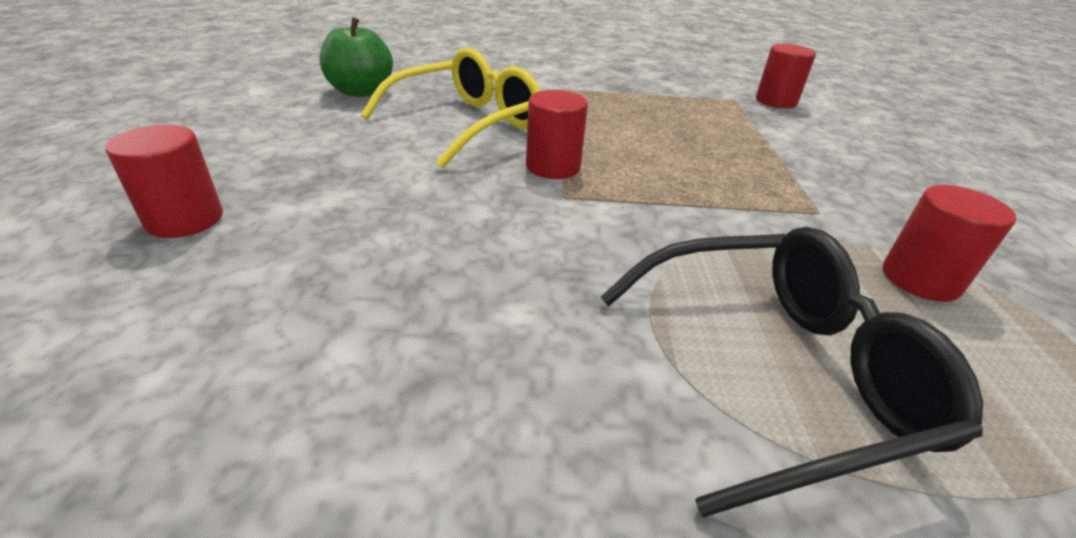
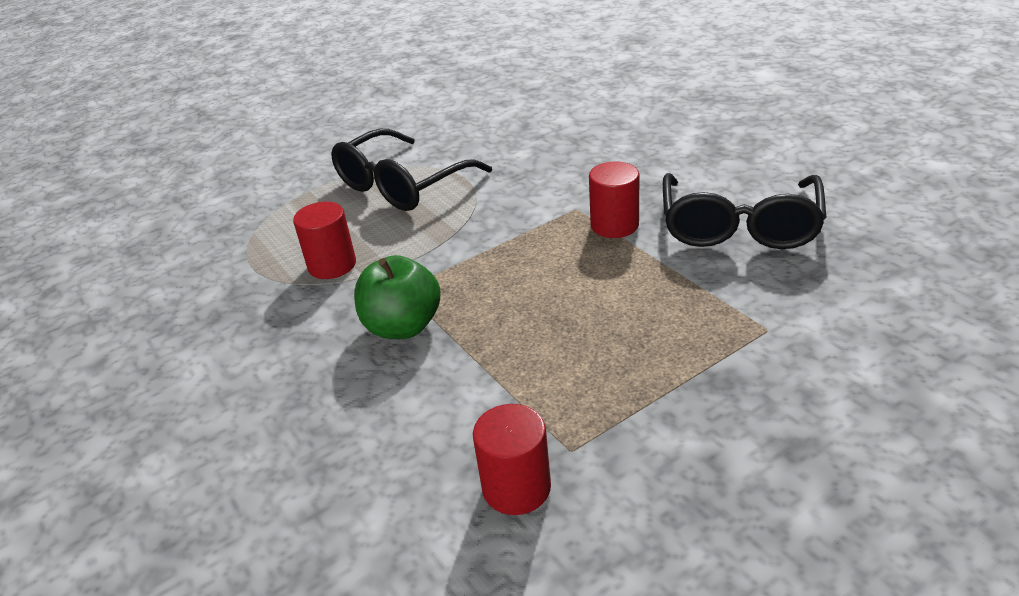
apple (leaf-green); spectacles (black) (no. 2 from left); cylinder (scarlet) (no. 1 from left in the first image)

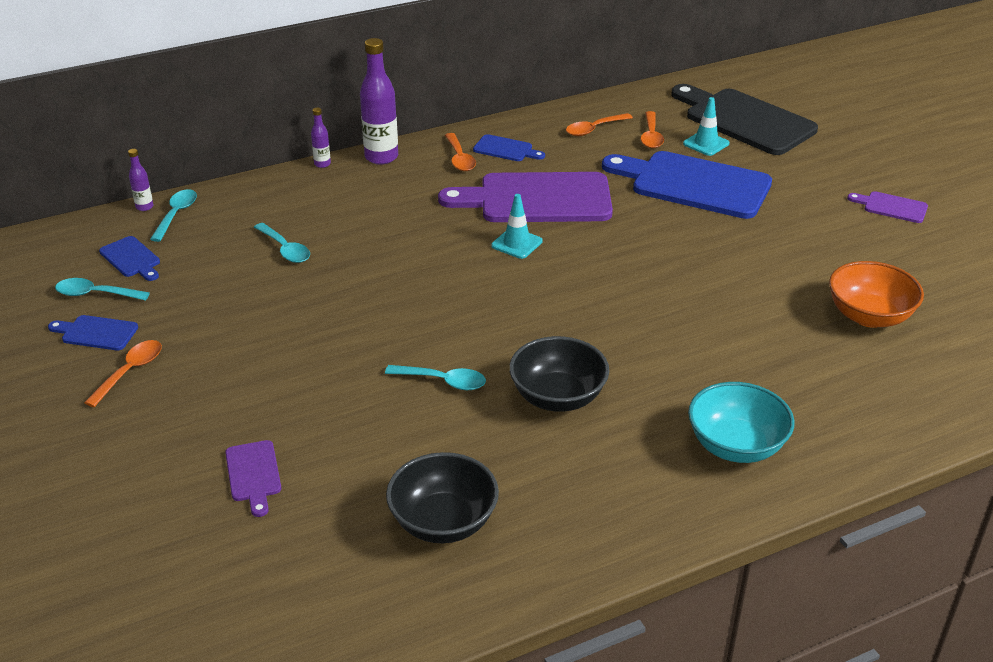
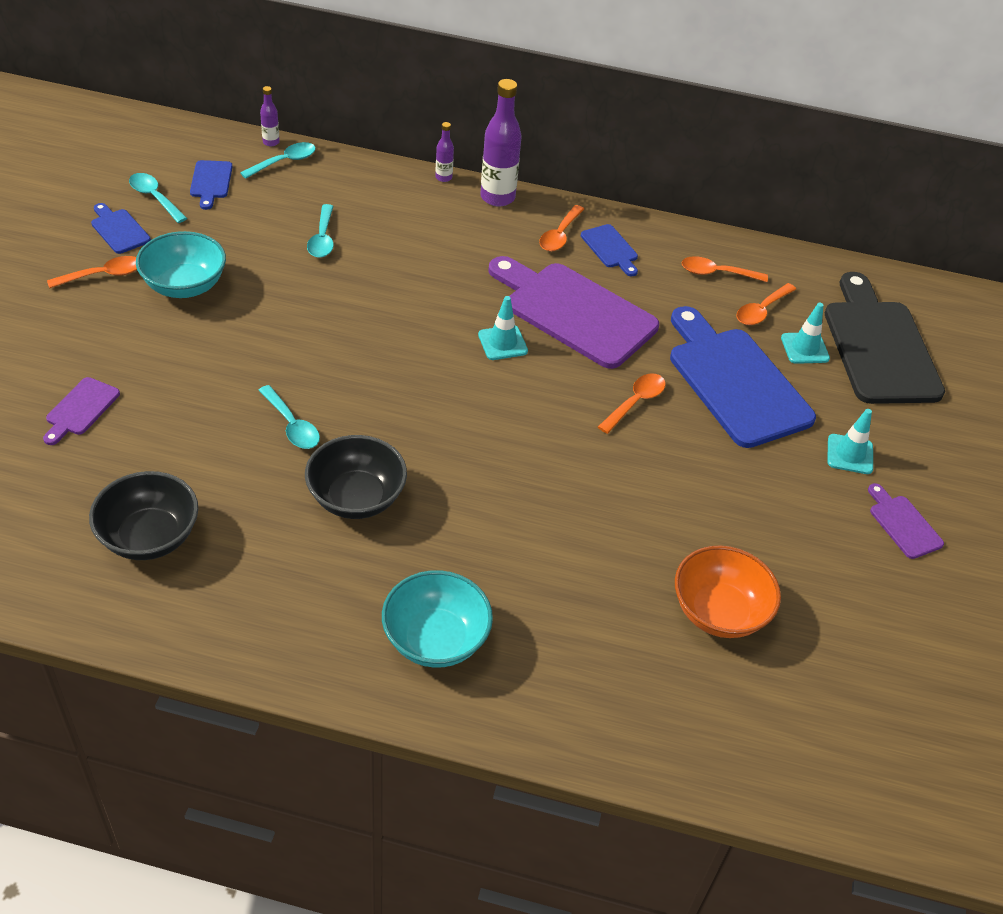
serving bowl (turquoise) (no. 1 from left); tablespoon (orange) (no. 3 from left); traffic cone (turquoise) (no. 3 from left)

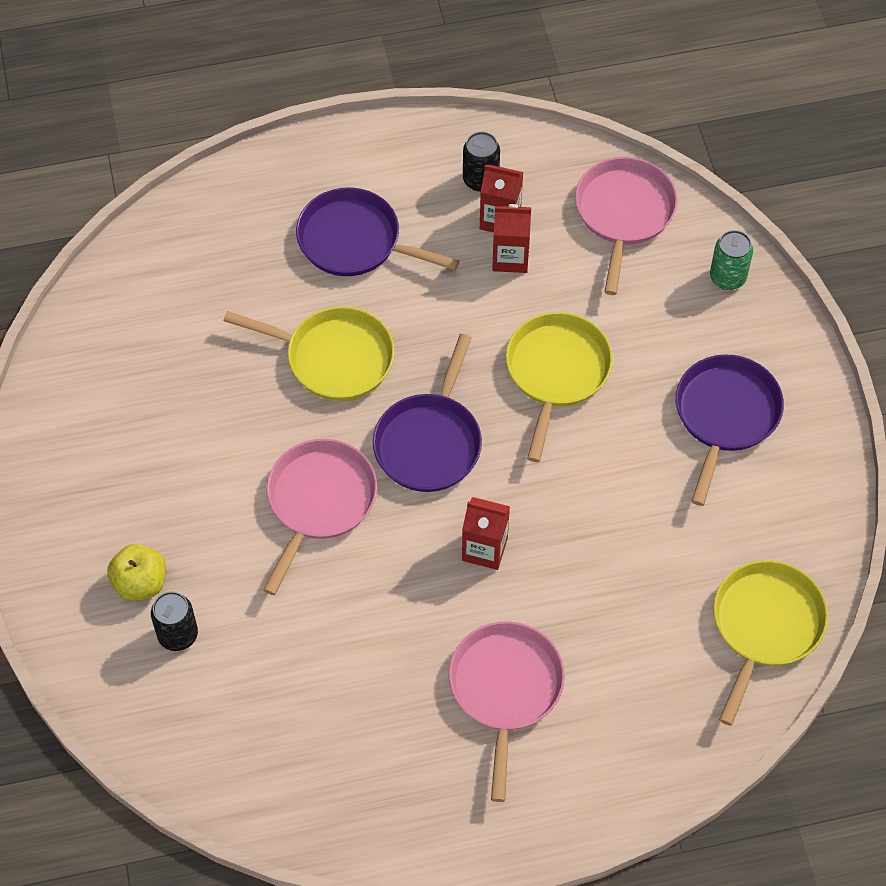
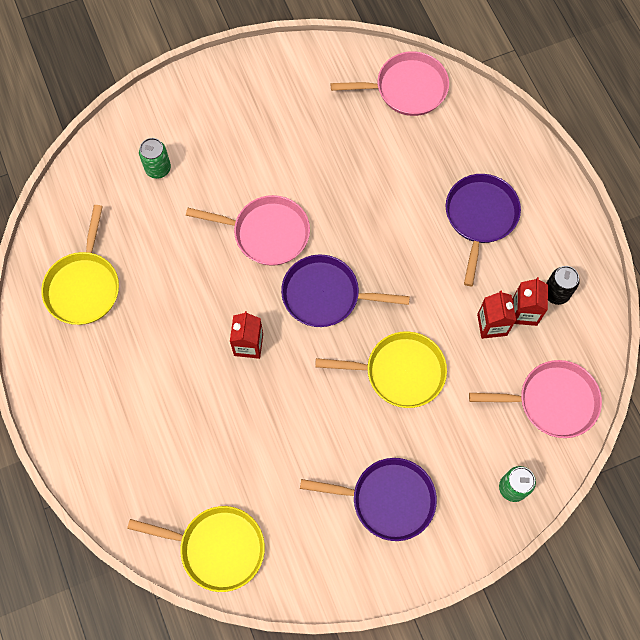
skillet (bright yellow) (no. 1 from left); tin (leaf-green) (no. 1 from left); skillet (pink) (no. 2 from left); apple (bright yellow)

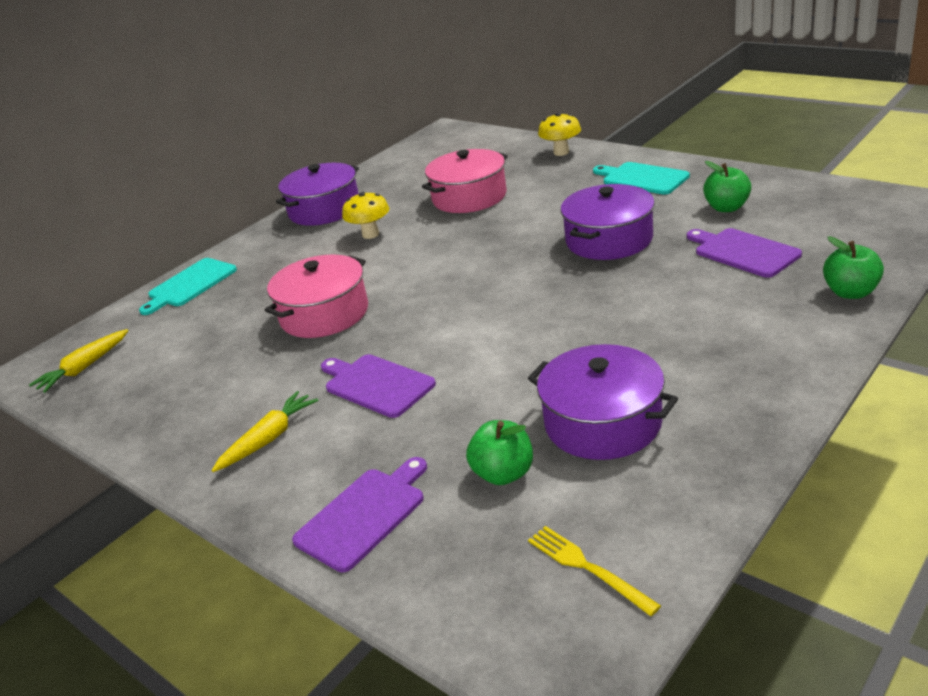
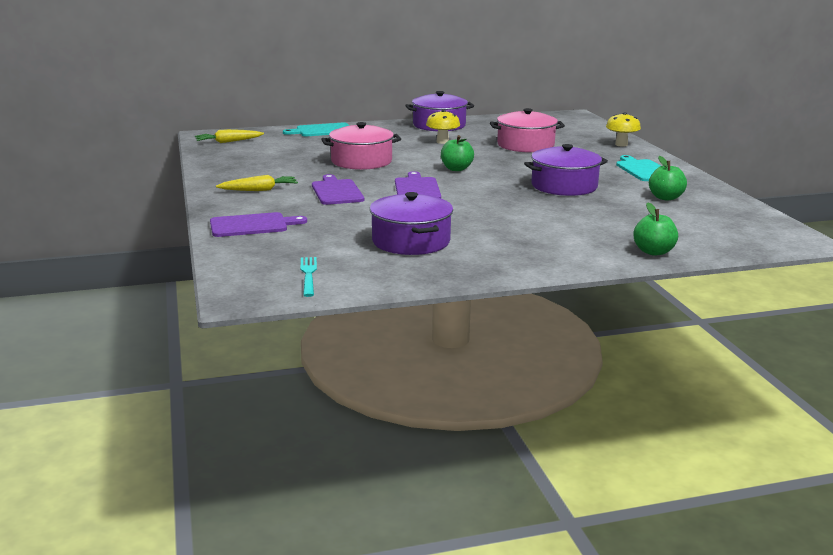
table fork (turquoise); bread board (royal purple) (no. 3 from left); apple (leaf-green) (no. 1 from left)

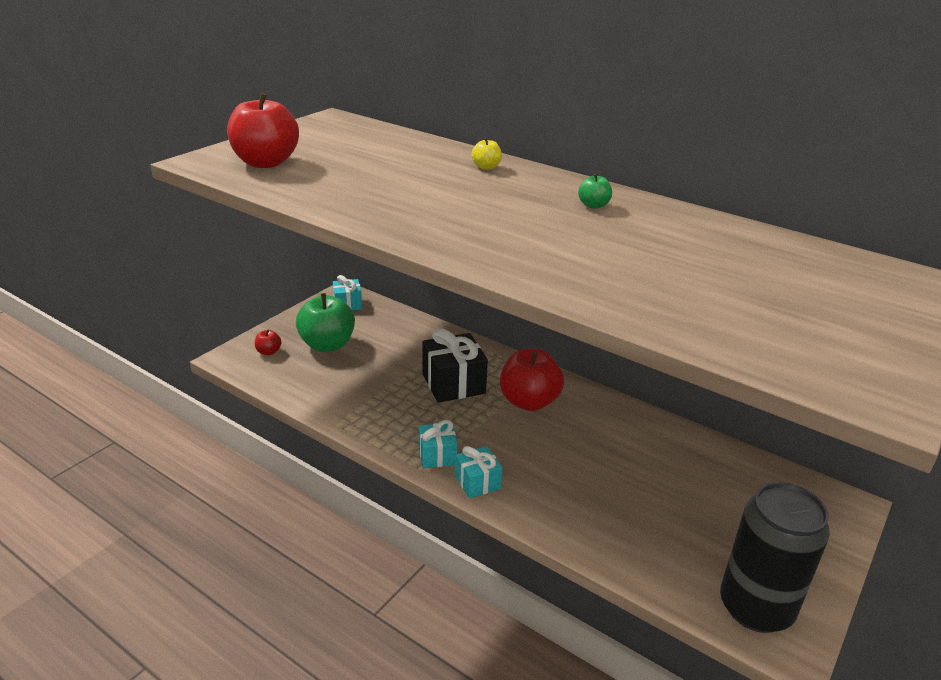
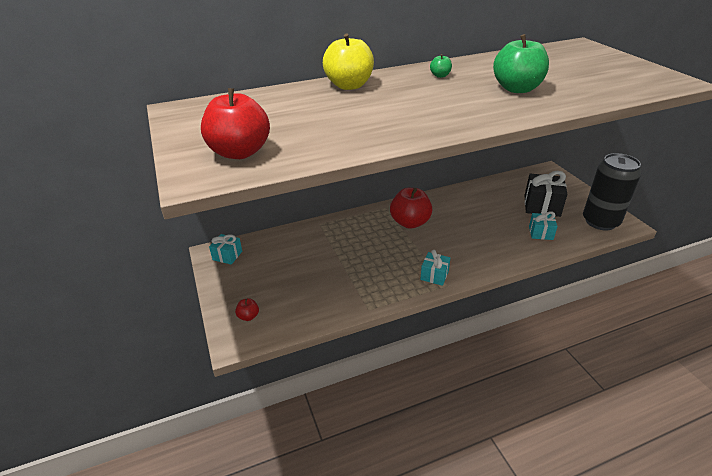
apple (bright yellow); apple (leaf-green) (no. 2 from left); gift (black); gift (turquoise) (no. 3 from left)

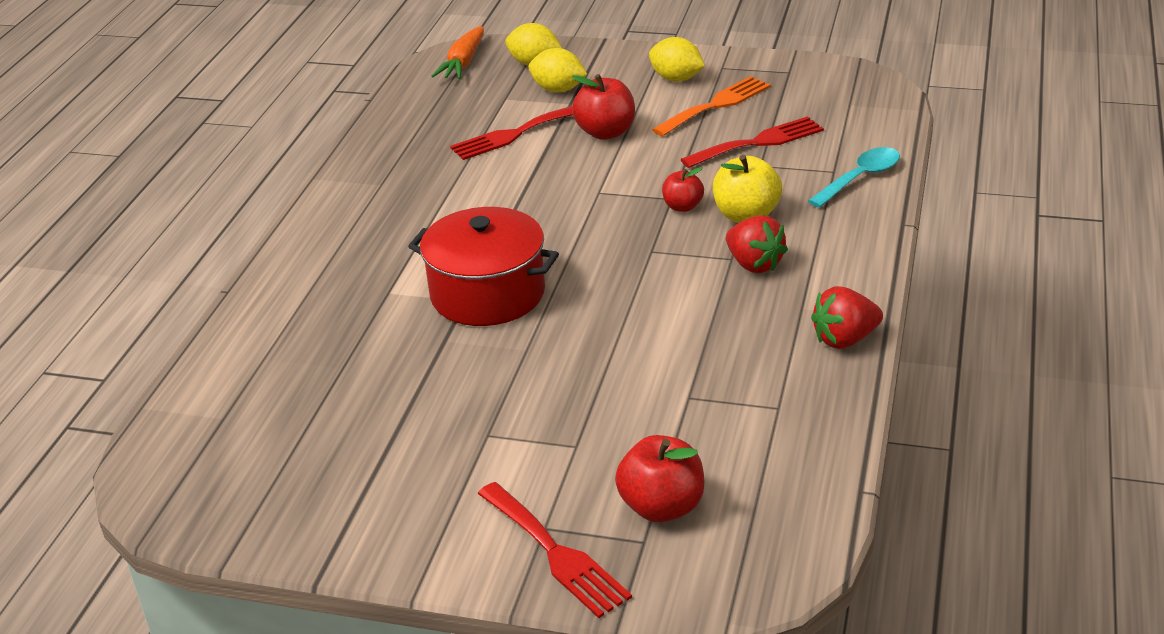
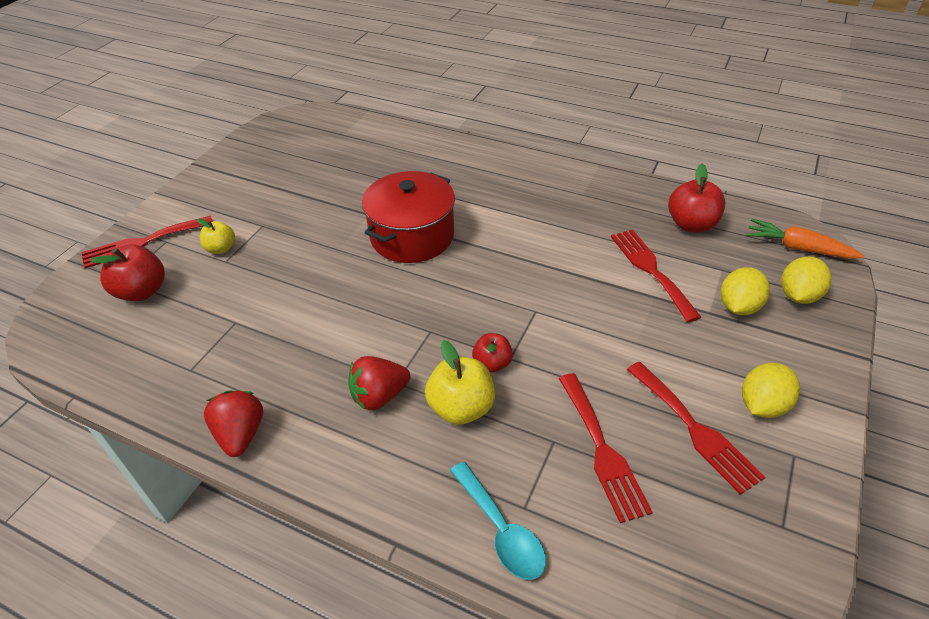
apple (bright yellow) (no. 1 from left); table fork (scarlet) (no. 4 from left); apple (scarlet) (no. 3 from left)

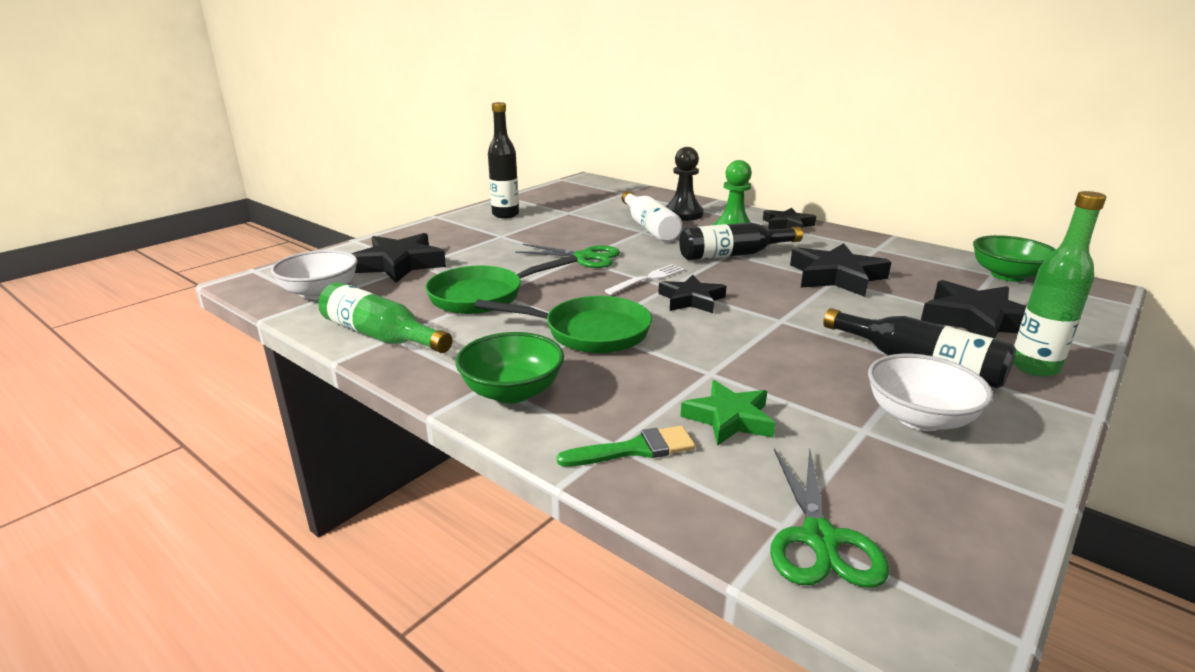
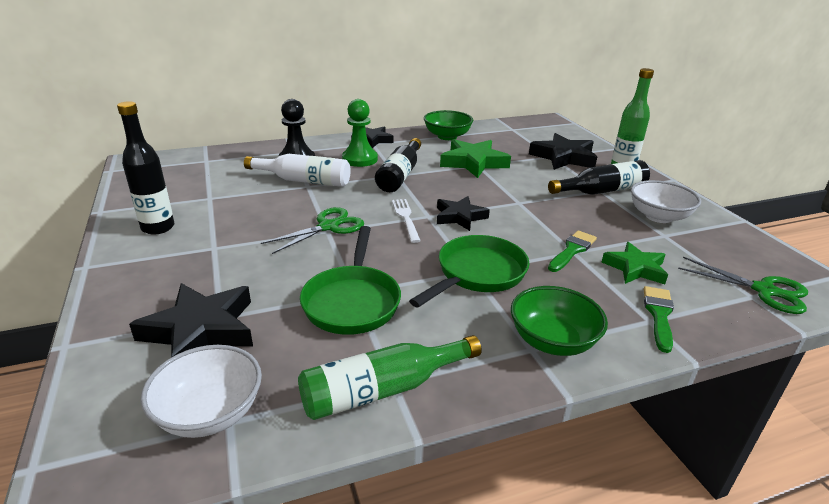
serving bowl (leaf-green) (no. 1 from left); star shape (leaf-green) (no. 1 from left); paint brush (leaf-green) (no. 1 from left)

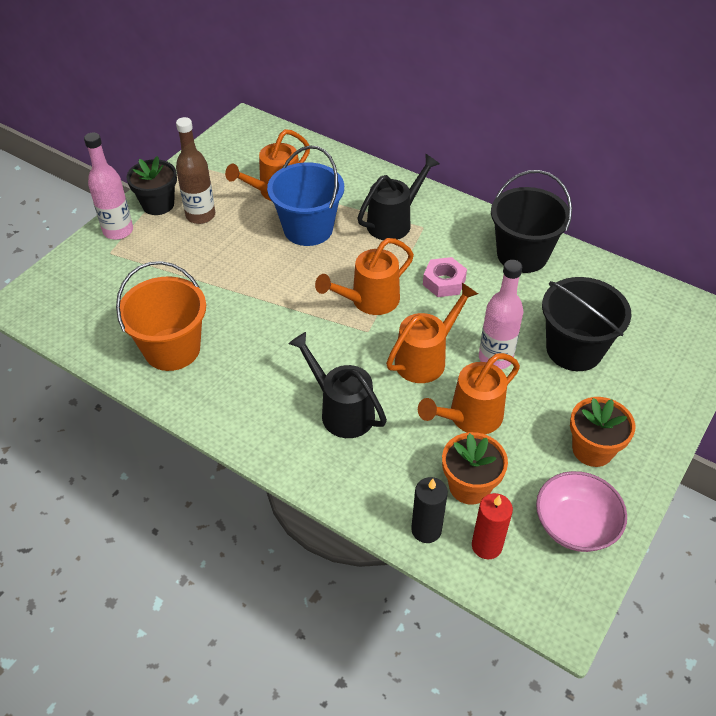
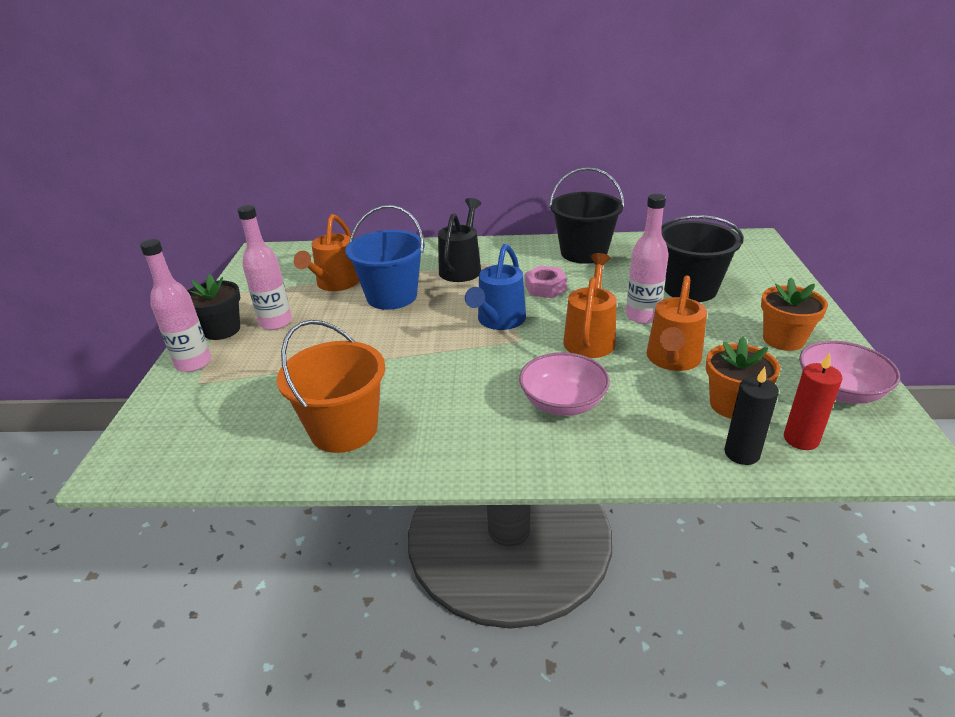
bottle (pink) (no. 2 from left); sprinkling can (cobalt); serving bowl (pink) (no. 1 from left)

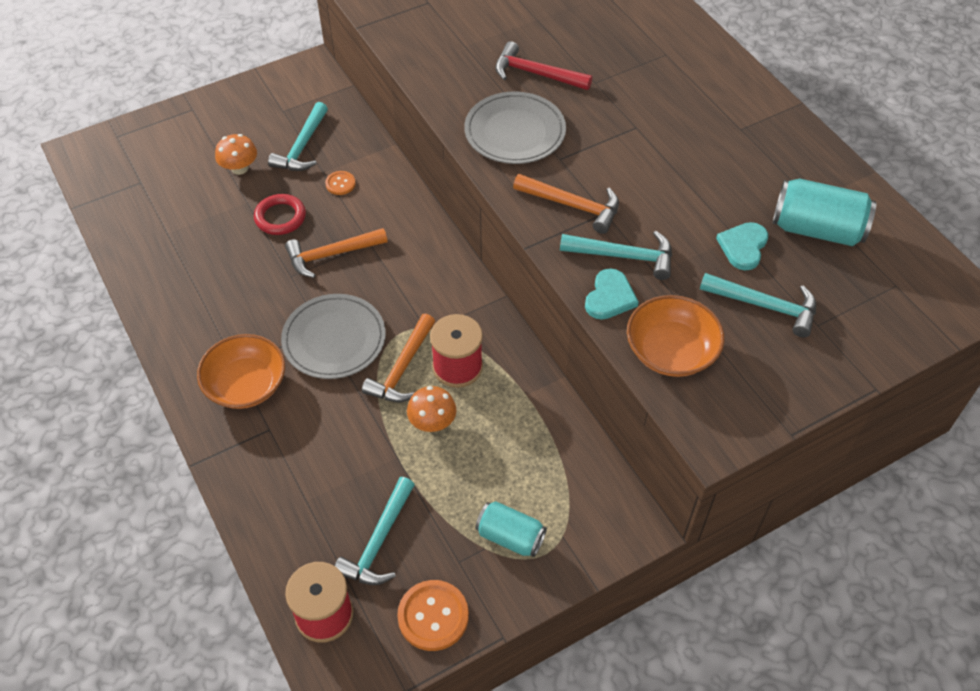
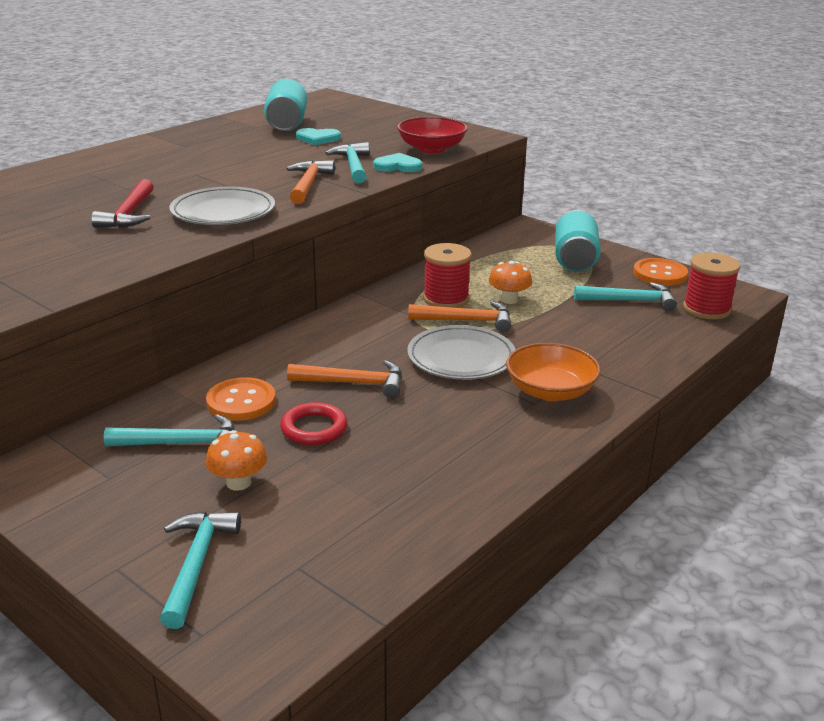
claw hammer (turquoise) (no. 2 from left); sewing button (orange) (no. 1 from left); claw hammer (orange) (no. 2 from left); serving bowl (scarlet); tin (turquoise) (no. 2 from left)

